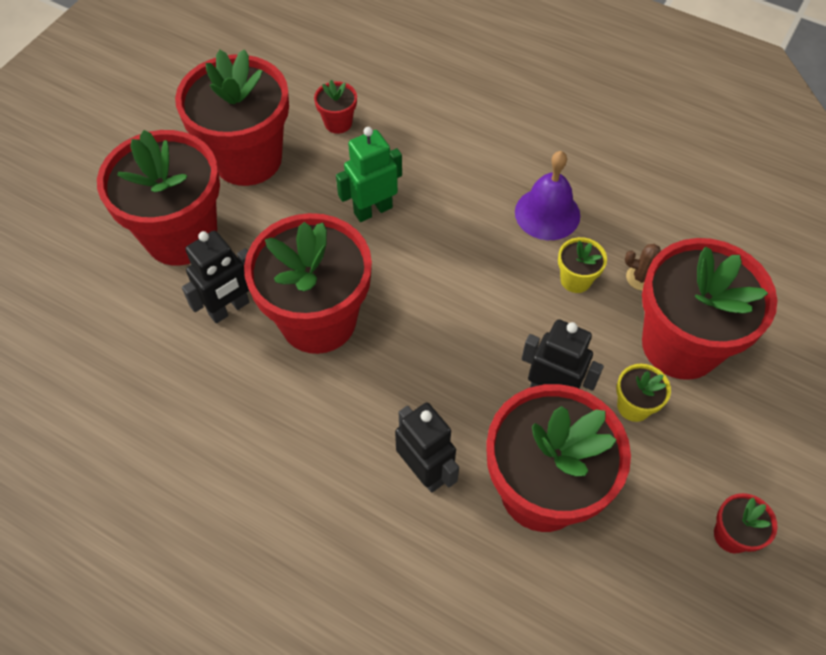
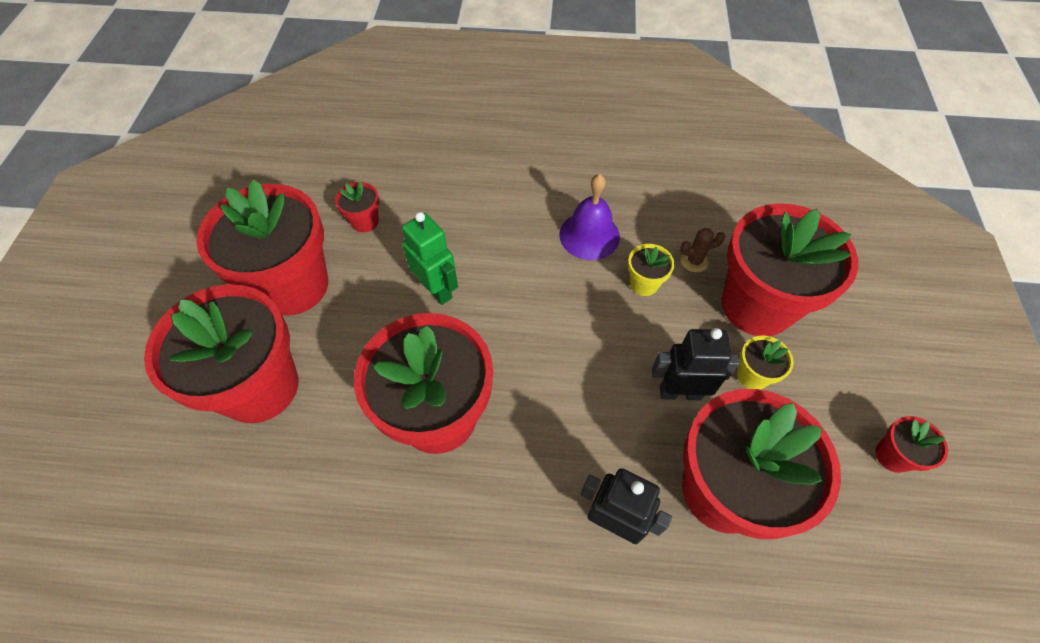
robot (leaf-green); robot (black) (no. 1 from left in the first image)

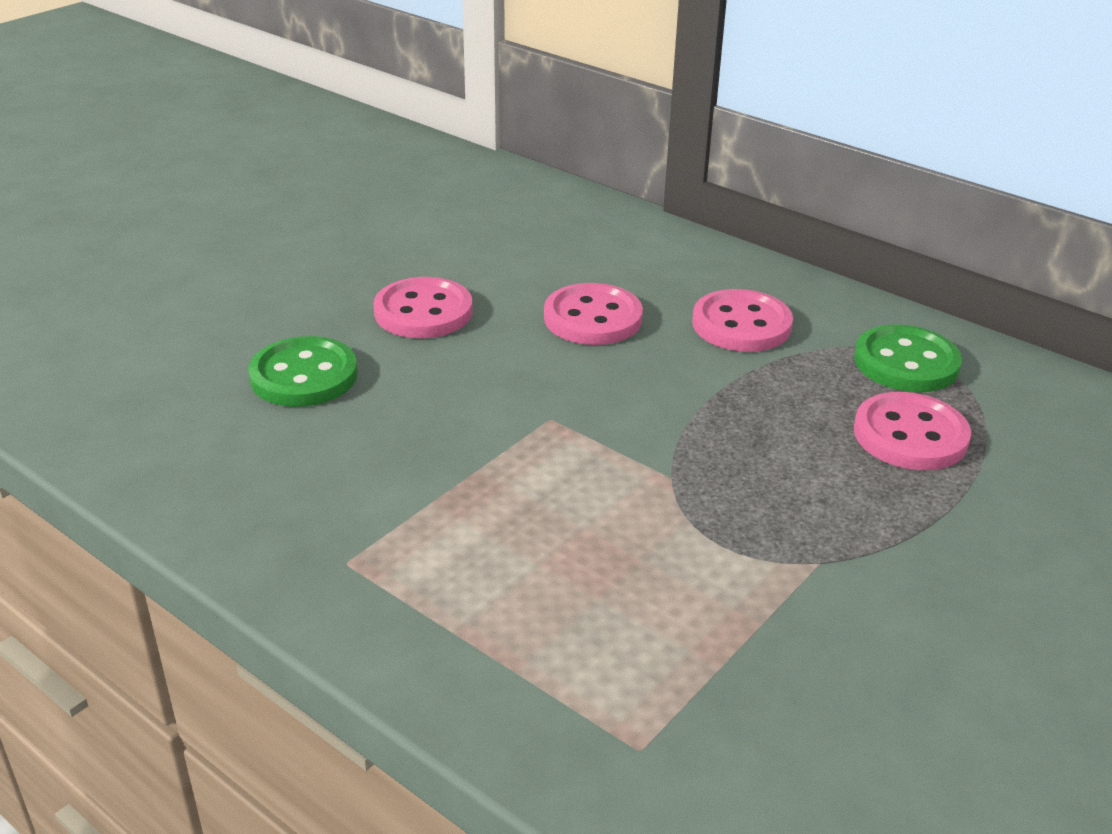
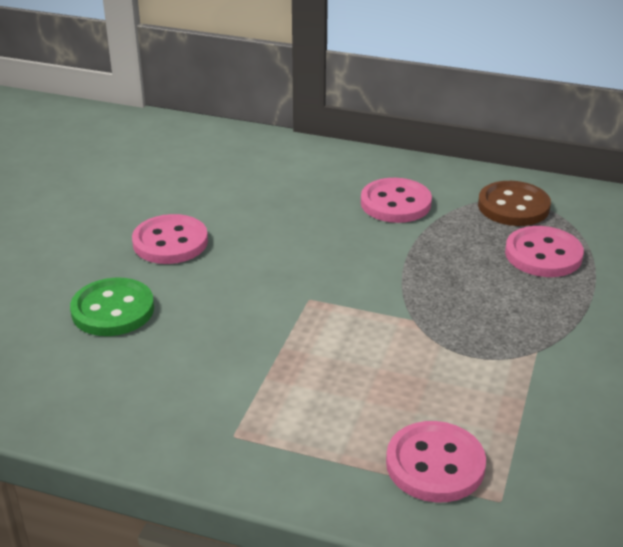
sewing button (pink) (no. 3 from left); sewing button (brown)

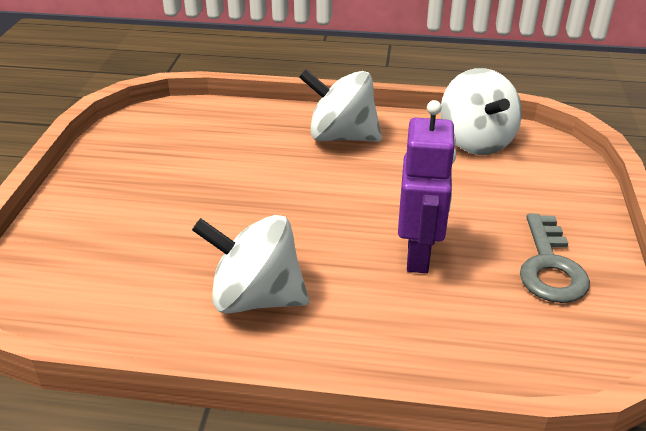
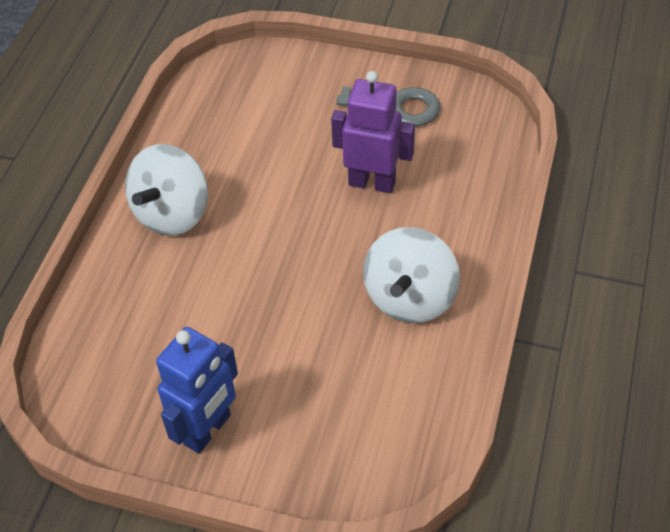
robot (cobalt); toy top (snow-white) (no. 3 from left in the first image)

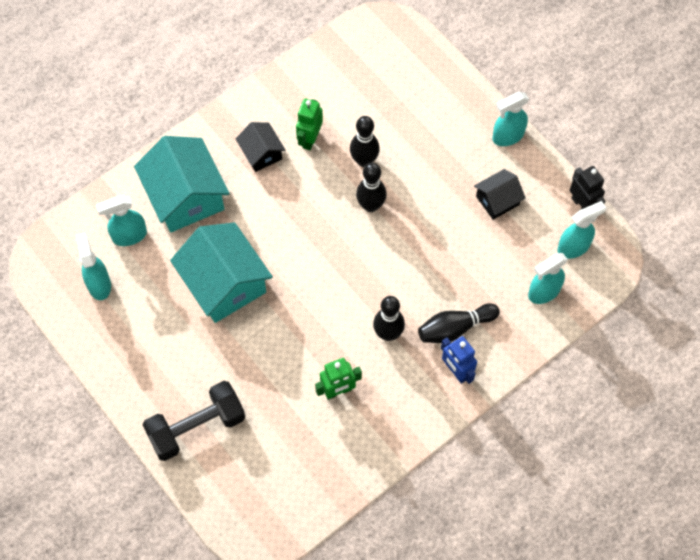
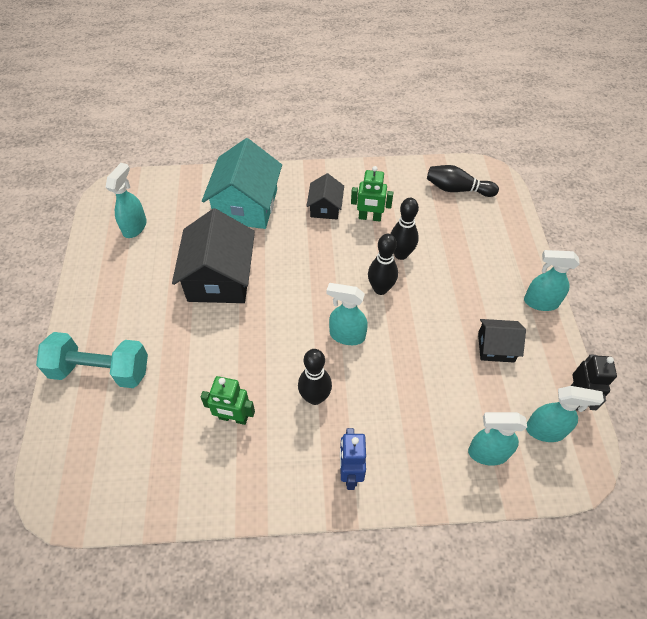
hand weight (turquoise); cottage (black) (no. 1 from left); sprayer (turquoise) (no. 2 from left); robot (leaf-green) (no. 2 from left); skittle (black) (no. 4 from left)

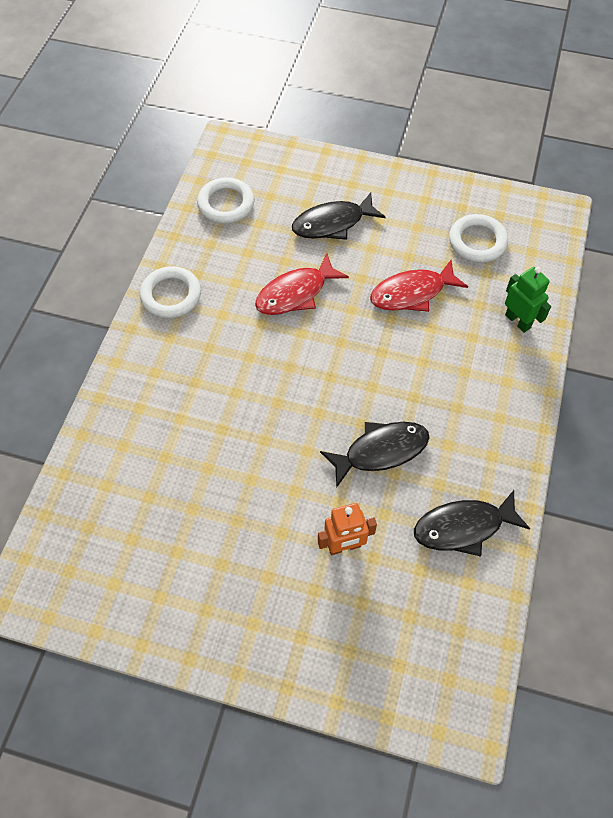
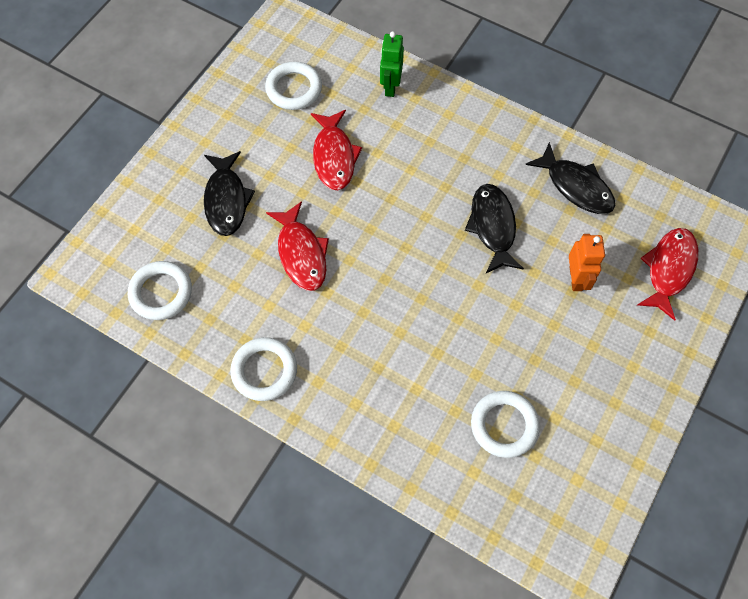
robot (leaf-green); torus (snow-white) (no. 4 from left); fish (black) (no. 3 from left); fish (scarlet) (no. 3 from left)

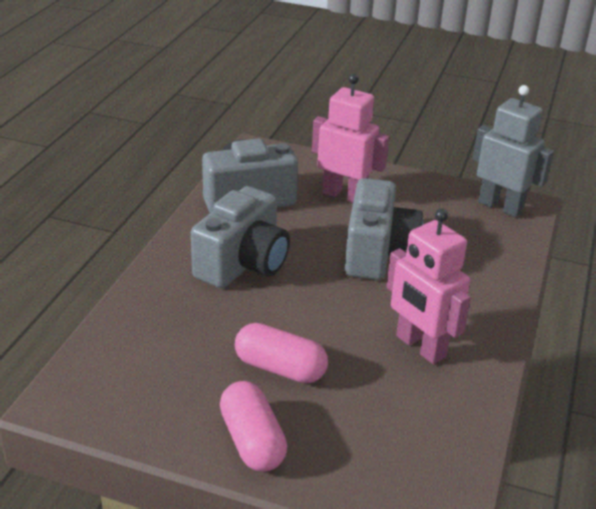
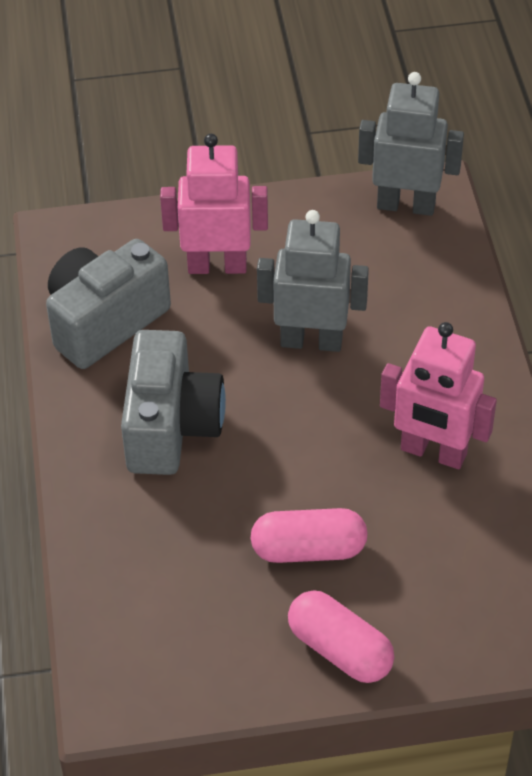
robot (grey) (no. 1 from left)

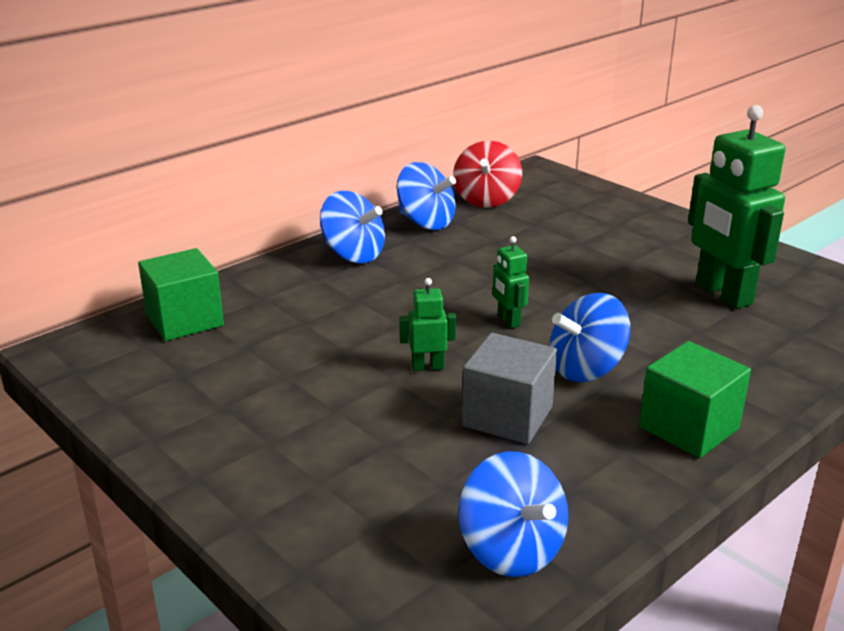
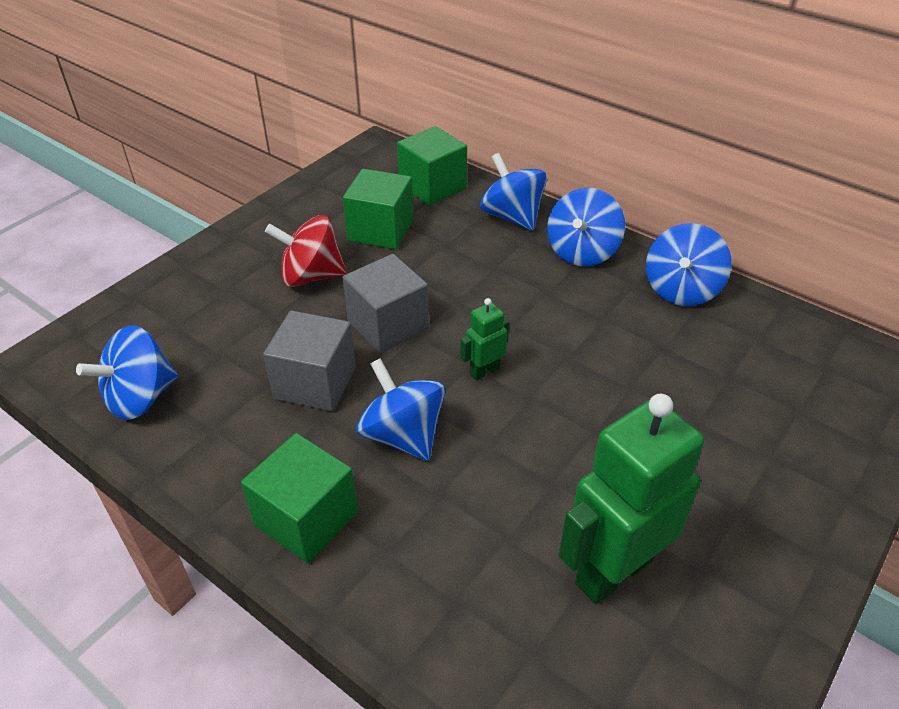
toy top (scarlet); block (grey) (no. 2 from left); block (leaf-green) (no. 2 from left); toy top (cobalt) (no. 3 from left)

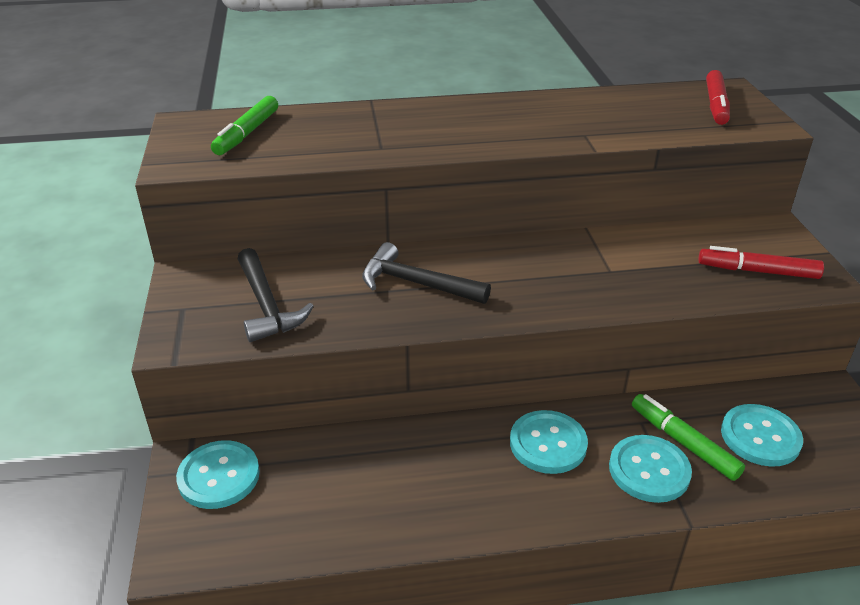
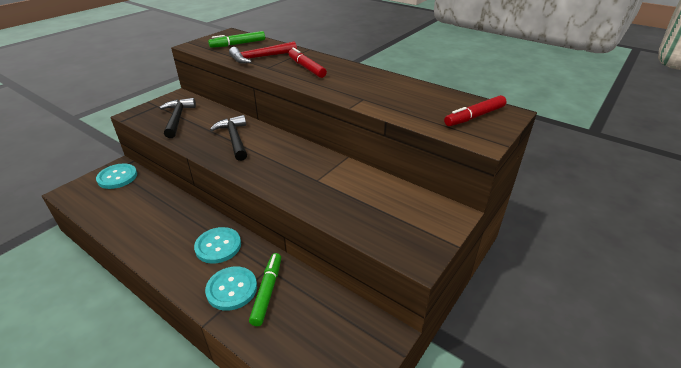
claw hammer (black) (no. 1 from left); claw hammer (scarlet); marker pen (scarlet) (no. 1 from left); sewing button (turquoise) (no. 4 from left in the first image)

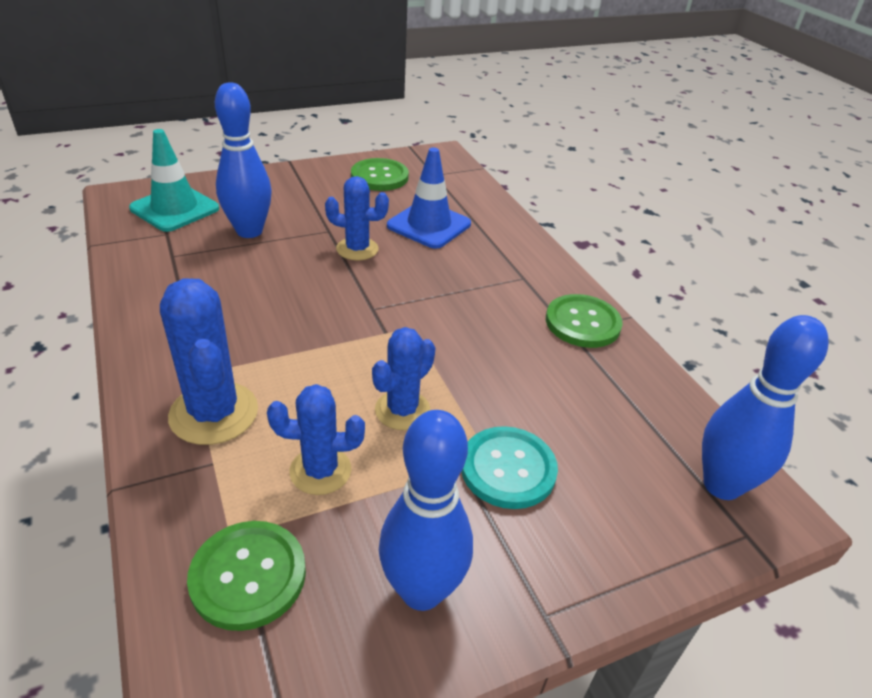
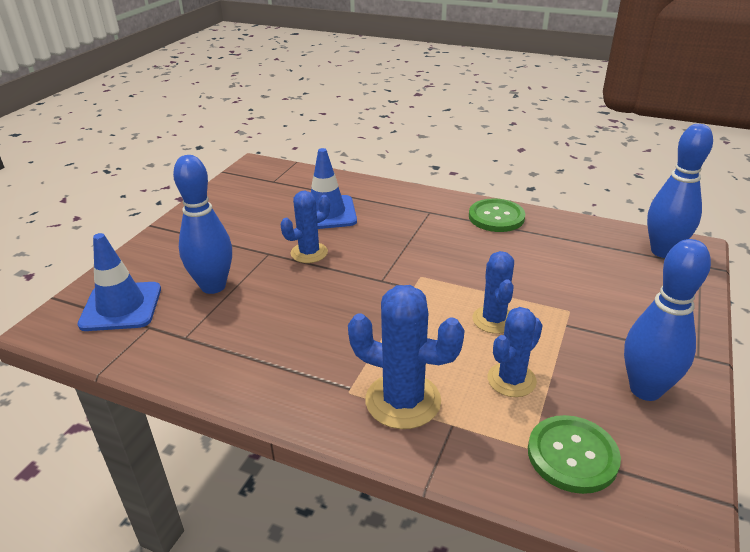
traffic cone (cobalt) (no. 1 from left); sewing button (leaf-green) (no. 2 from left in the first image); sewing button (turquoise)

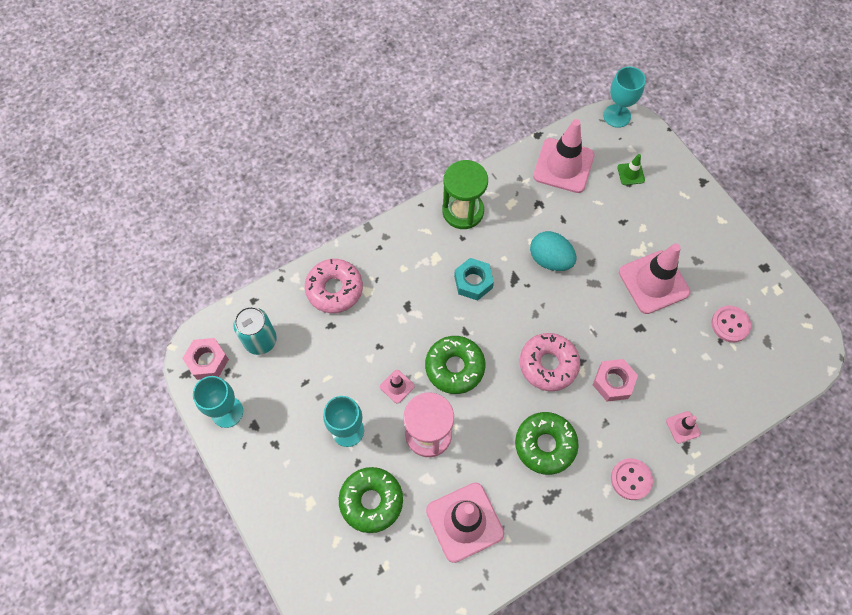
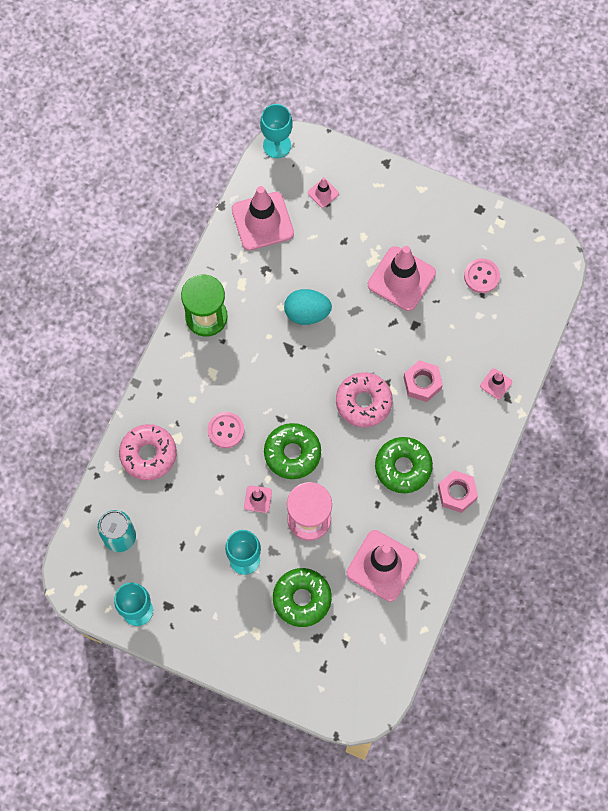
sewing button (pink) (no. 1 from left); traffic cone (pink) (no. 3 from left); hex nut (pink) (no. 2 from left); hex nut (turquoise)

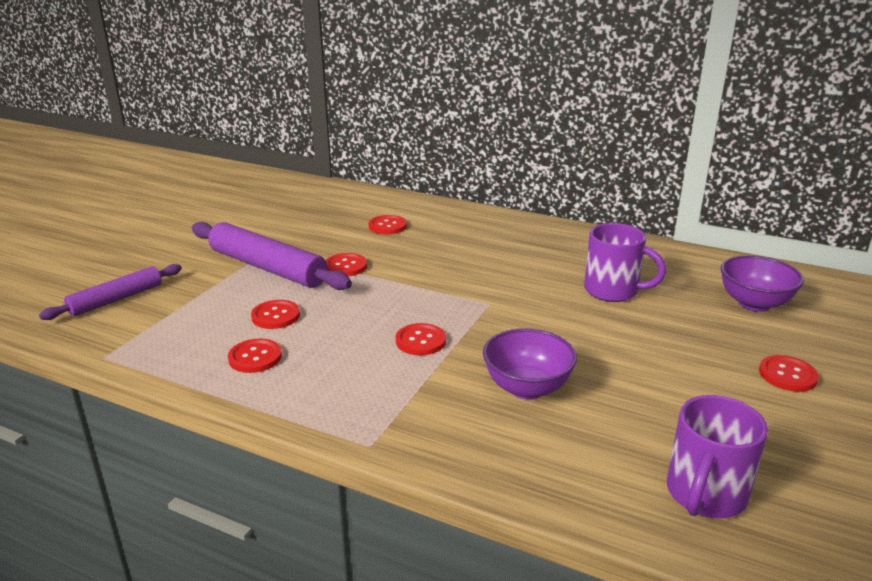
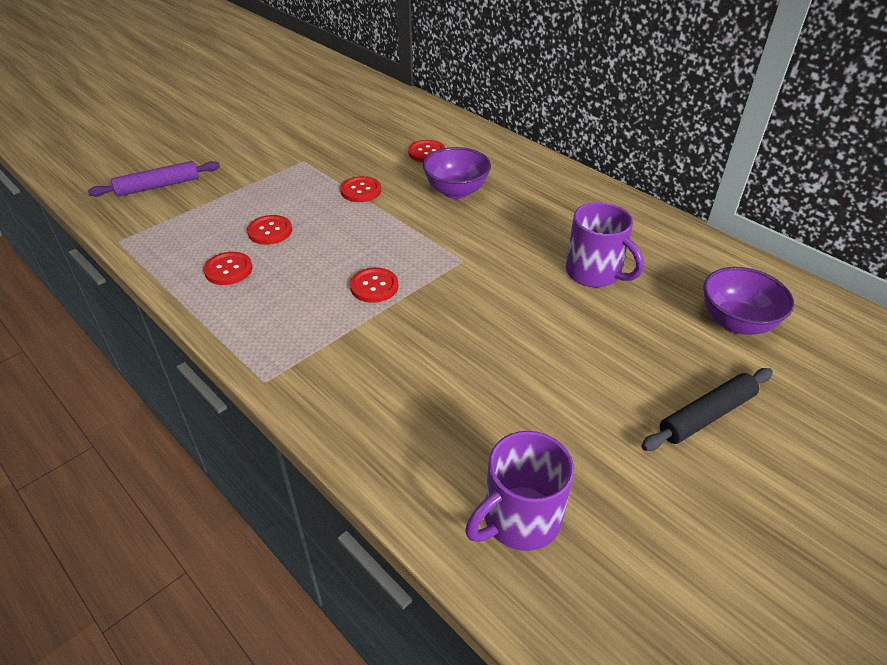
serving bowl (royal purple) (no. 1 from left); dough roller (black); dough roller (royal purple) (no. 2 from left in the first image)

